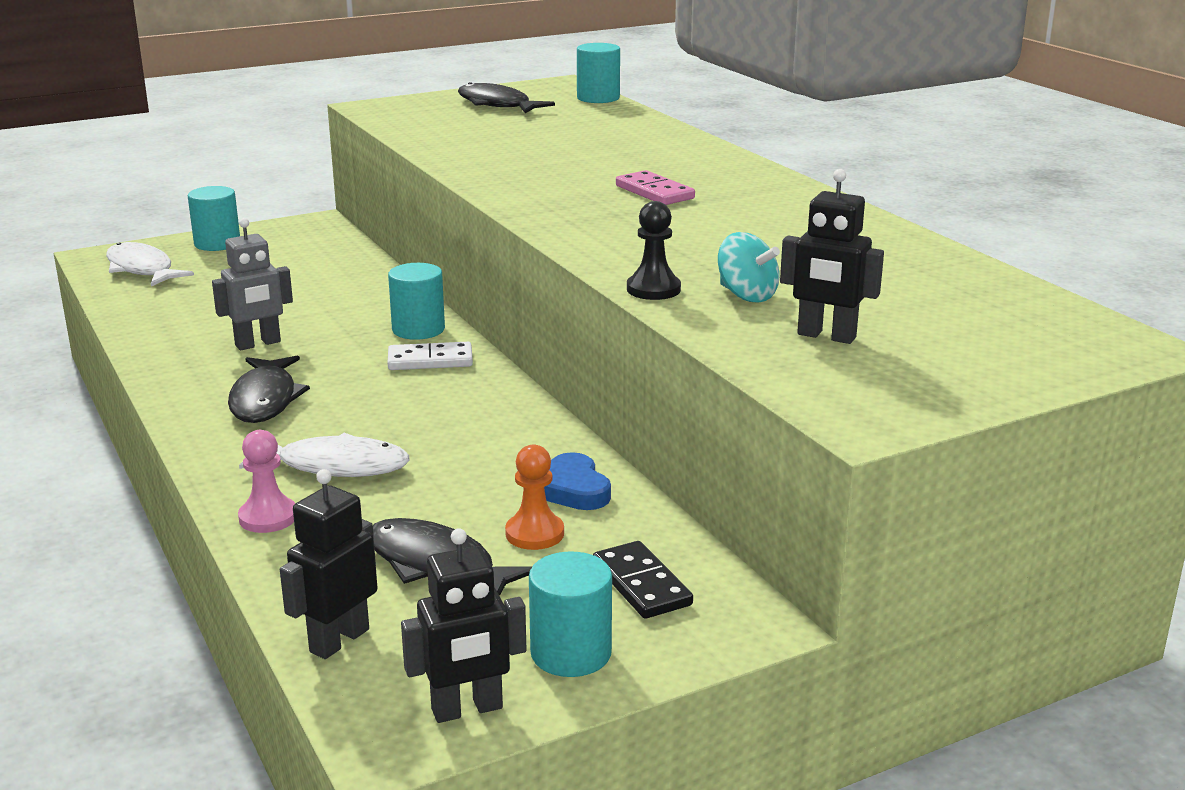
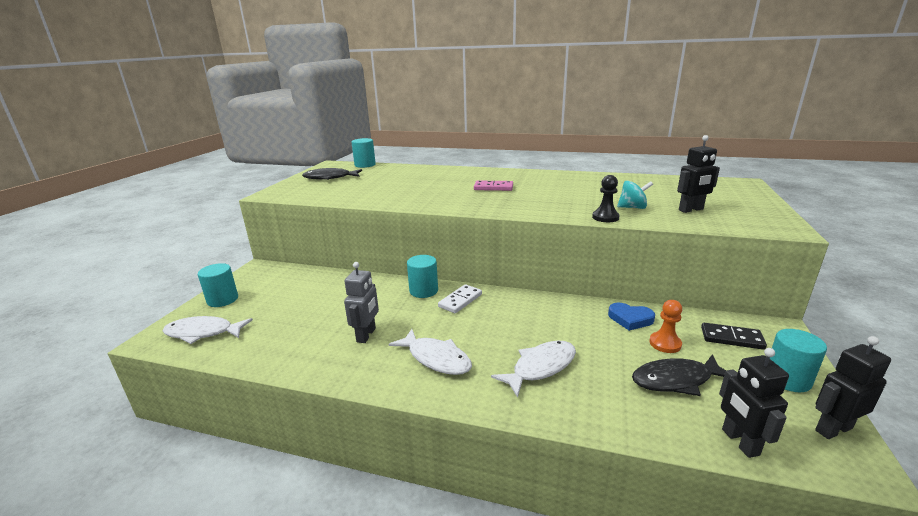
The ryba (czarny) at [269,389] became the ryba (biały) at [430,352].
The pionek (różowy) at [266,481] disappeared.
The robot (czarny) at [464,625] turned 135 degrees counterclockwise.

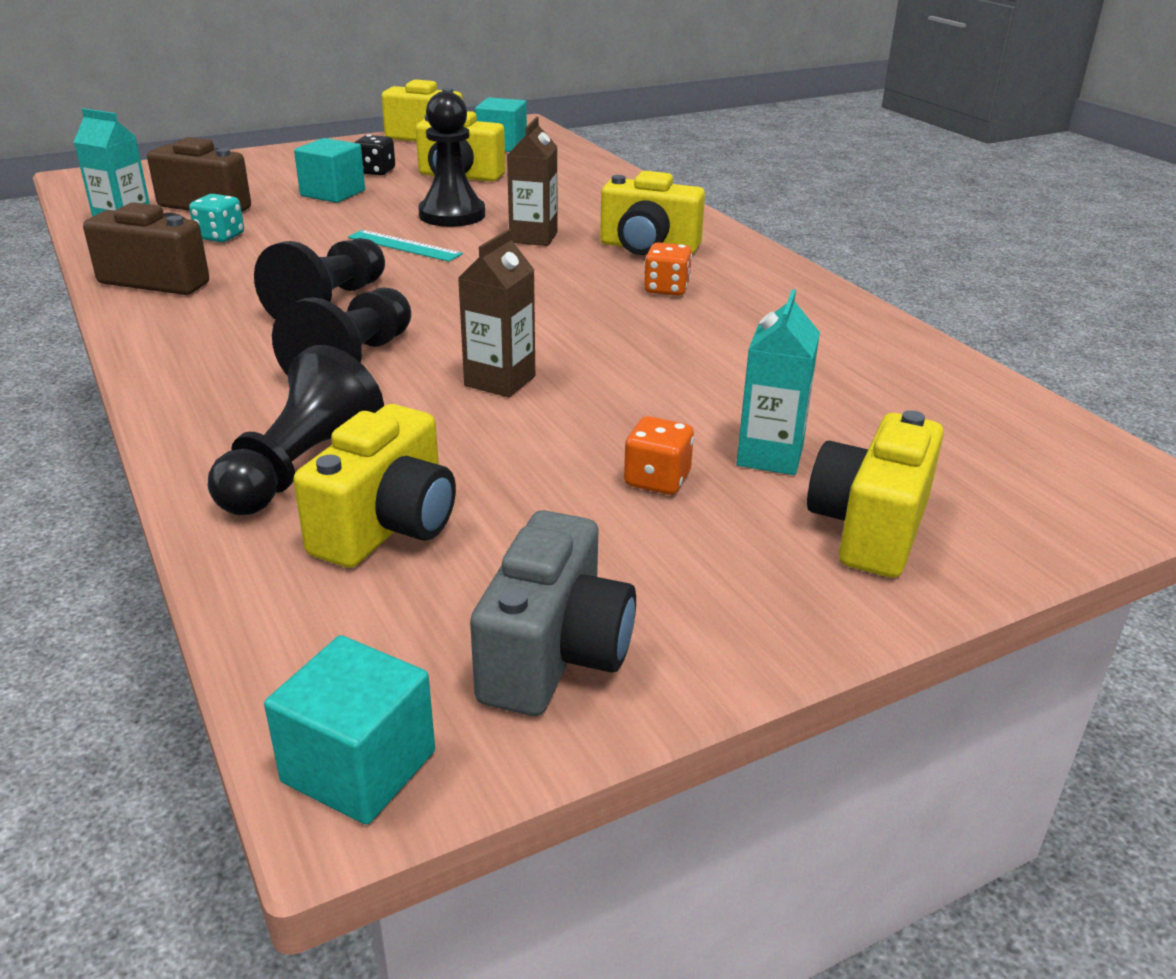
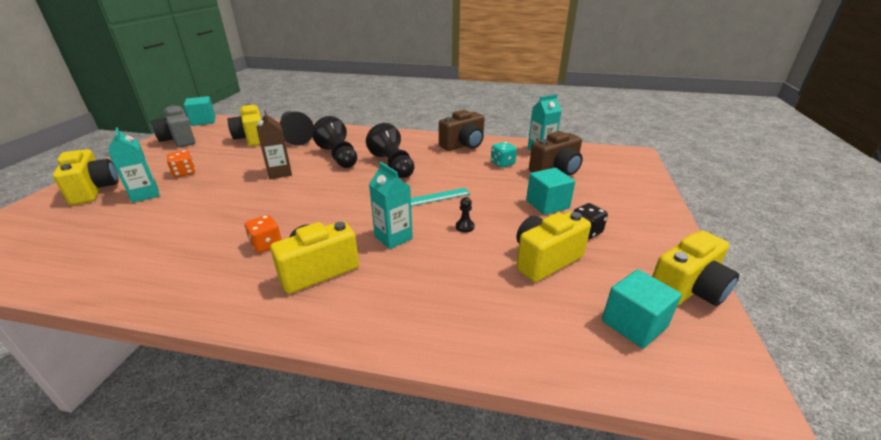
The pionek (czarny) at [451,159] changed to 0.41 times the size.
The karton mleka (brązowy) at [532,181] became the karton mleka (turkusowy) at [391,205].

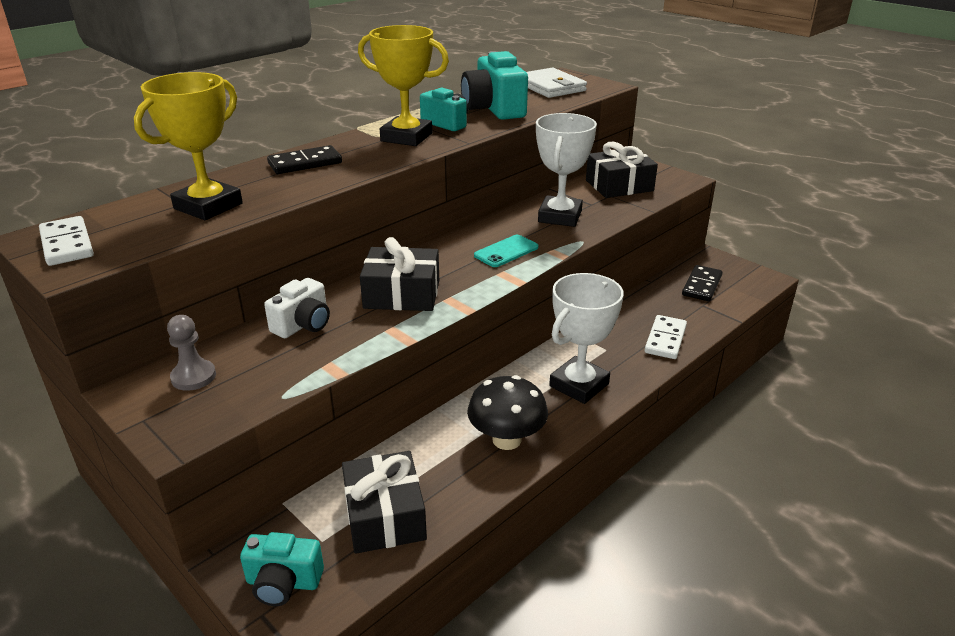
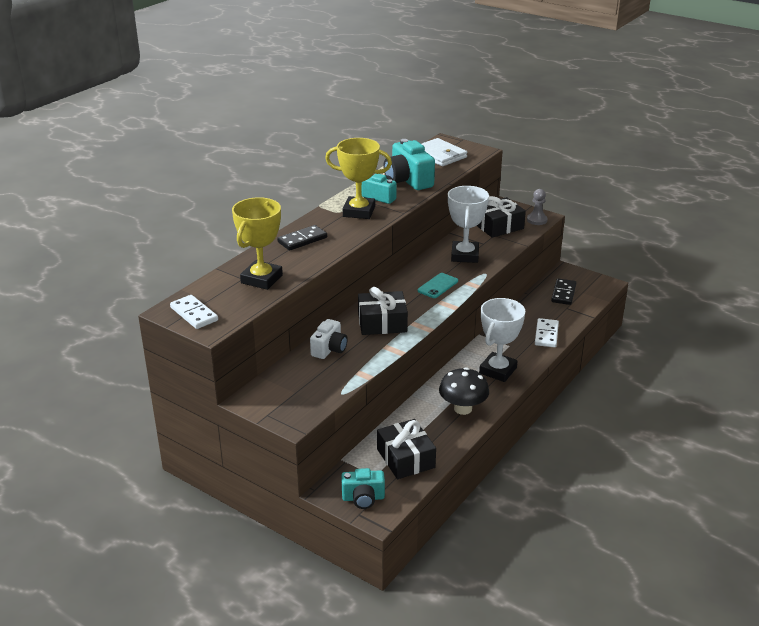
The pionek (szary) moved from [191,353] to [537,207].

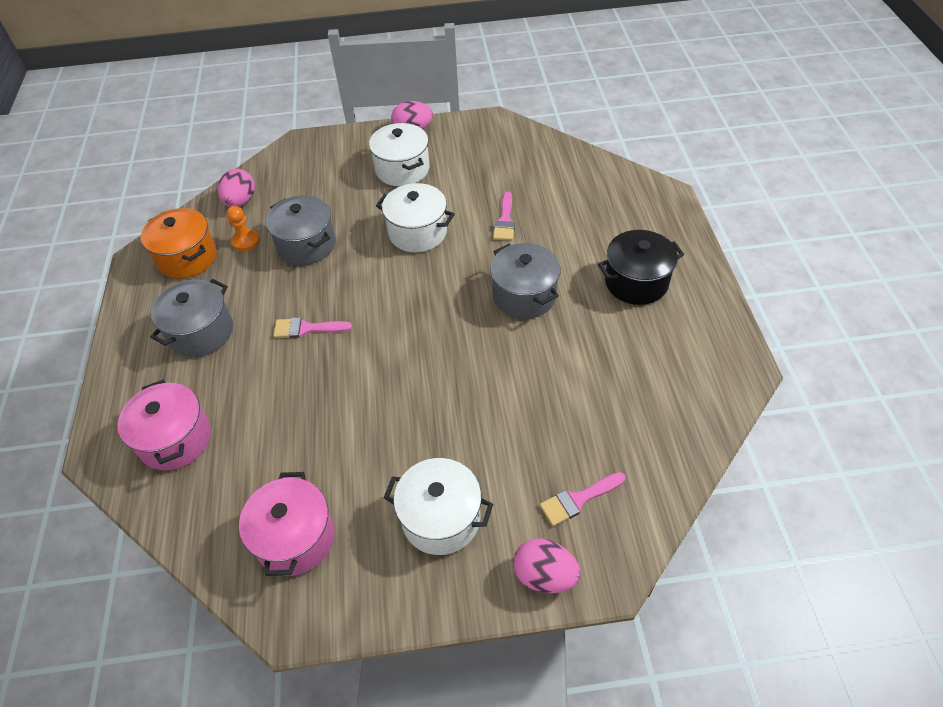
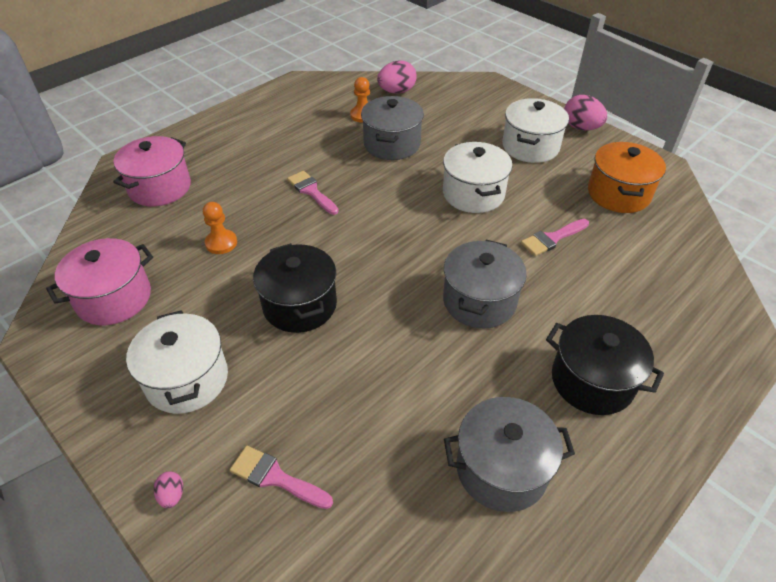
The garnek (pomarańczowy) moved from [179,243] to [627,177].
The garnek (szary) moved from [191,318] to [509,454].
The jajko (różowy) at [547,565] changed to 0.49 times the size.
The pionek (pomarańczowy) at [220,228] appeared.
The garnek (czarny) at [295,288] appeared.

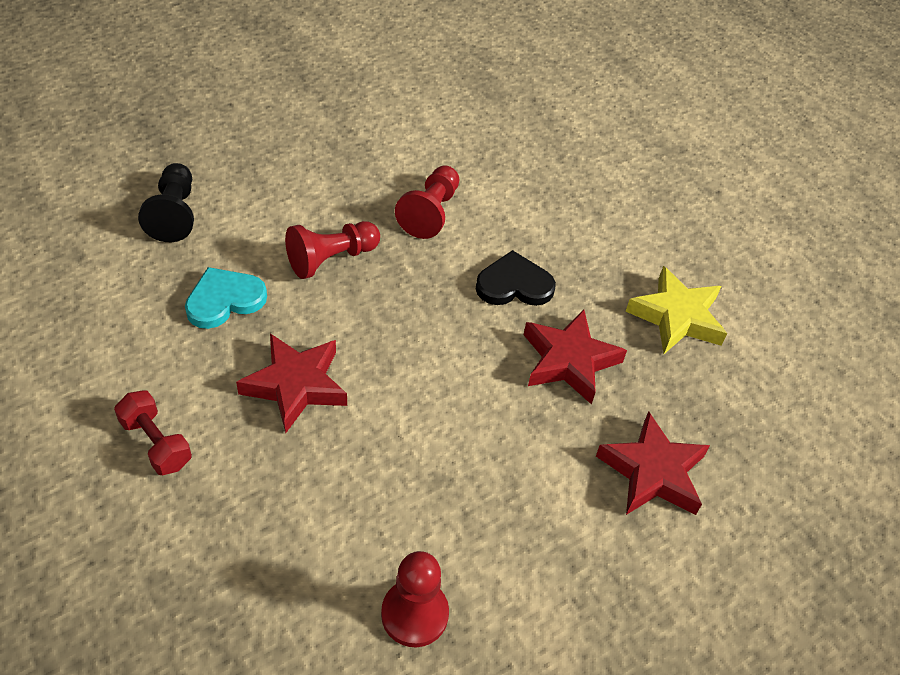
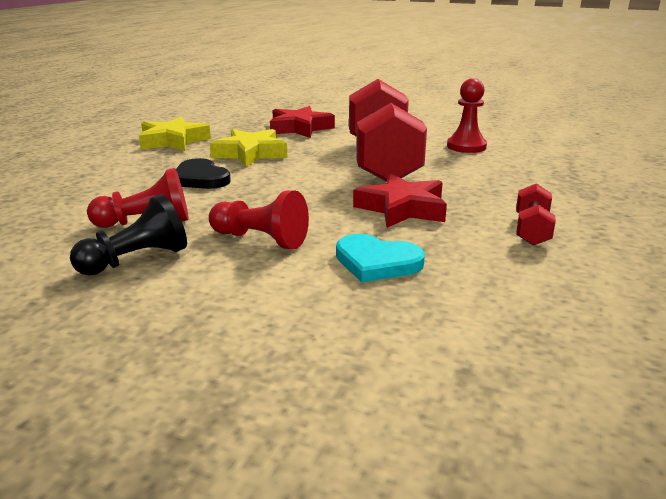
The pionek (czarny) moved from [166,202] to [128,235].
The gwiazda (czerwony) at [575,357] became the gwiazda (żółty) at [248,148].
The hantel (czerwony) at [388,130] appeared.

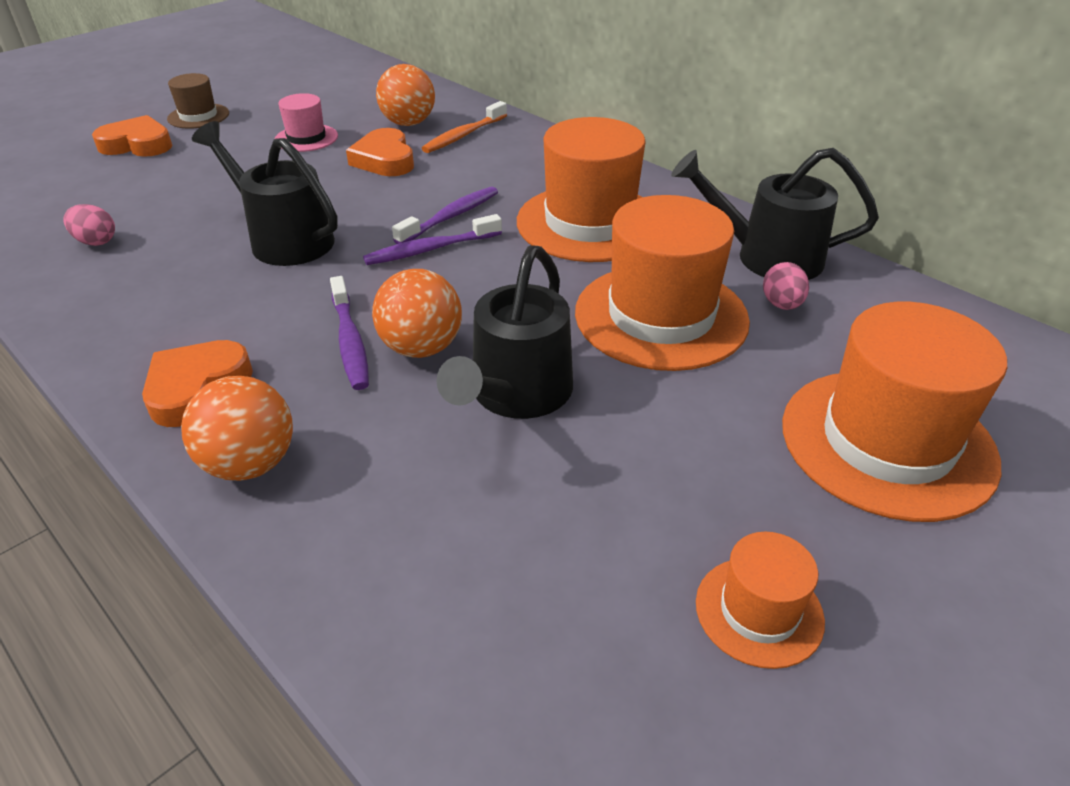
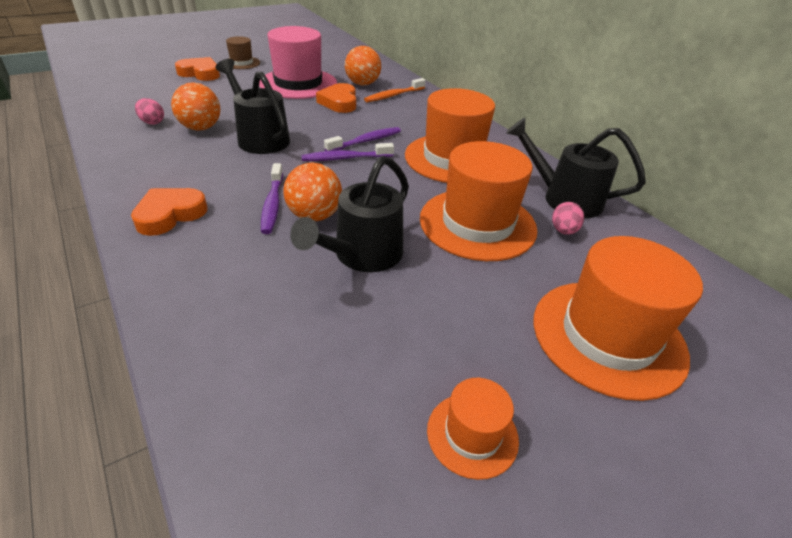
The piłka (pomarańczowy) moved from [237,428] to [195,106].
The kapelusz (różowy) at [306,122] changed to 2.00 times the size.

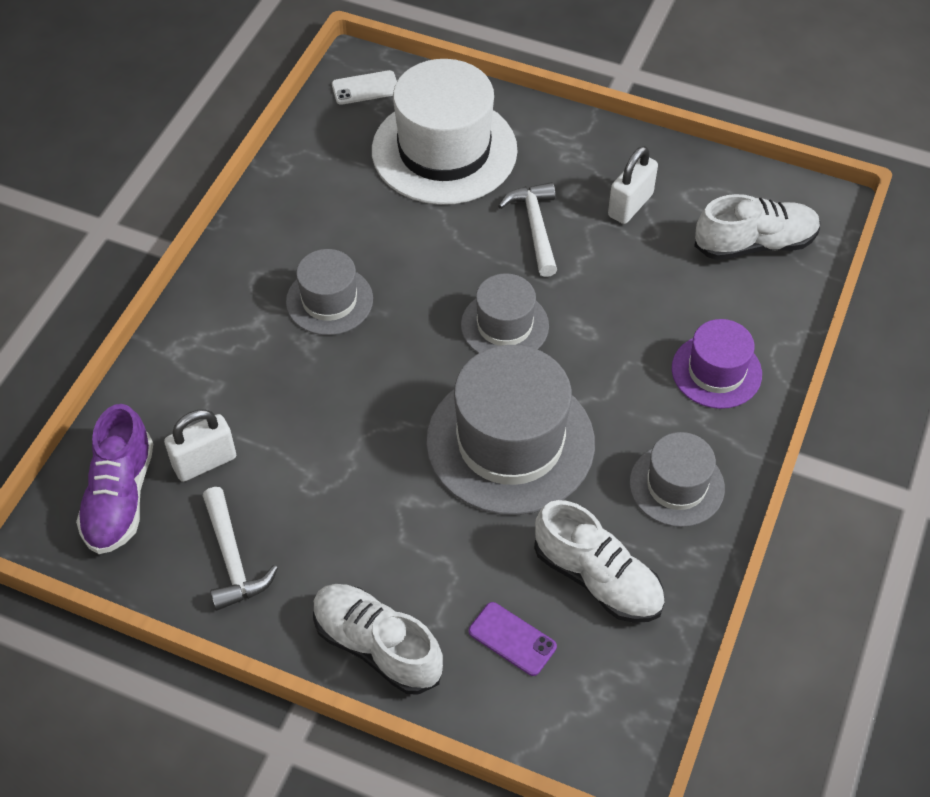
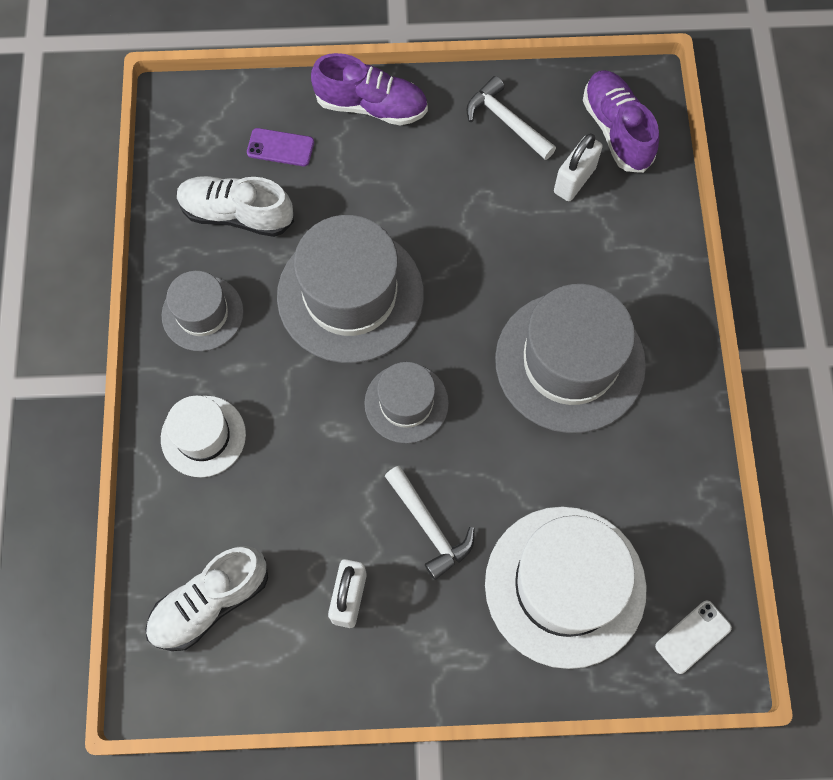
The kapelusz (szary) at [329,292] changed to 1.81 times the size.
The but (biały) at [378,639] became the but (fioletowy) at [369,89].
The kapelusz (fioletowy) at [717,364] became the kapelusz (biały) at [203,436].

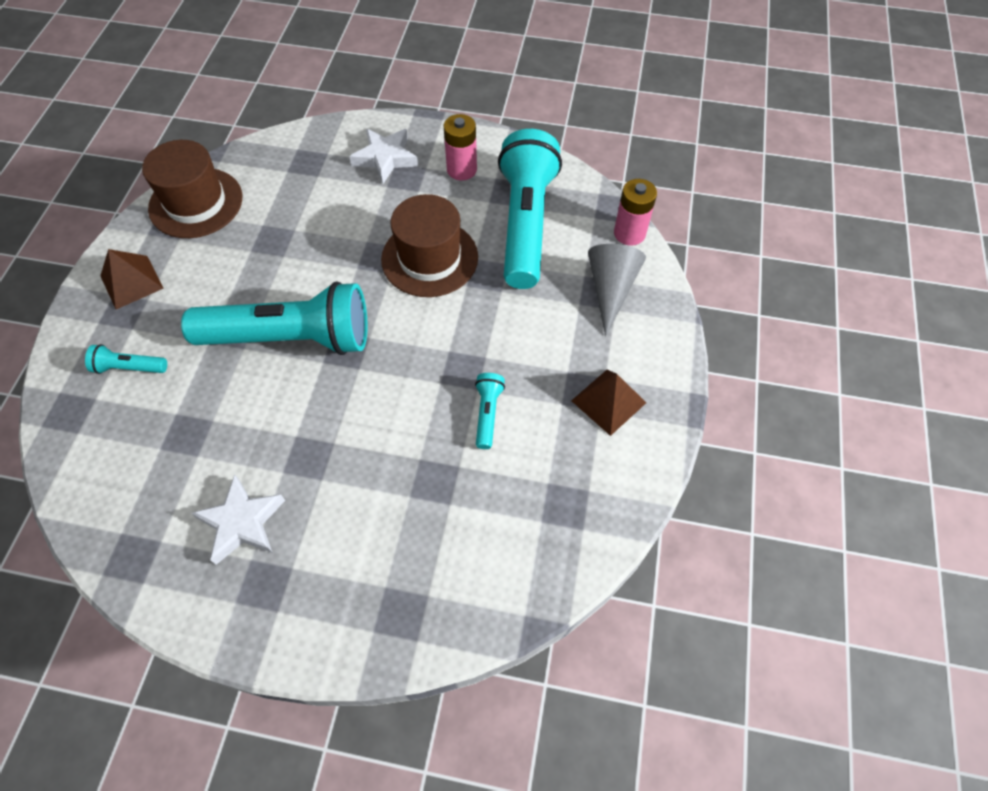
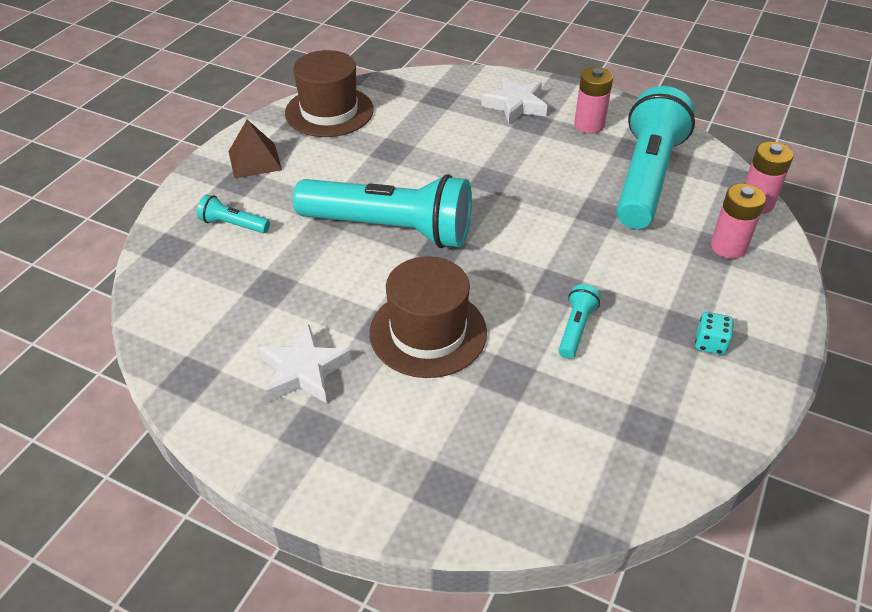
The kapelusz (brązowy) moved from [429,245] to [428,317].
The piramida (brązowy) at [608,402] was replaced by the kostka do gry (turkusowy) at [714,333].
The stożek (szary) at [617,290] was replaced by the bateria (różowy) at [738,221].

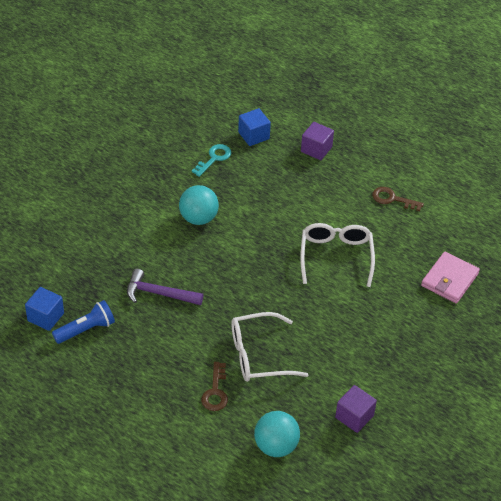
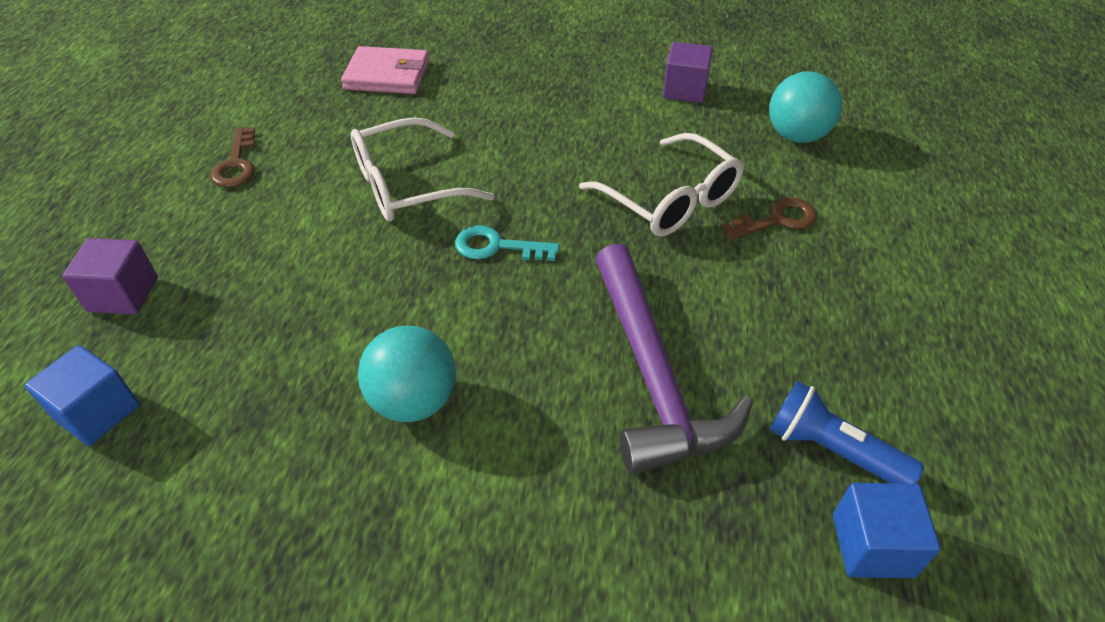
The młotek (fioletowy) at [165,287] changed to 1.57 times the size.
The klucz (turkusowy) moved from [211,160] to [507,243].

